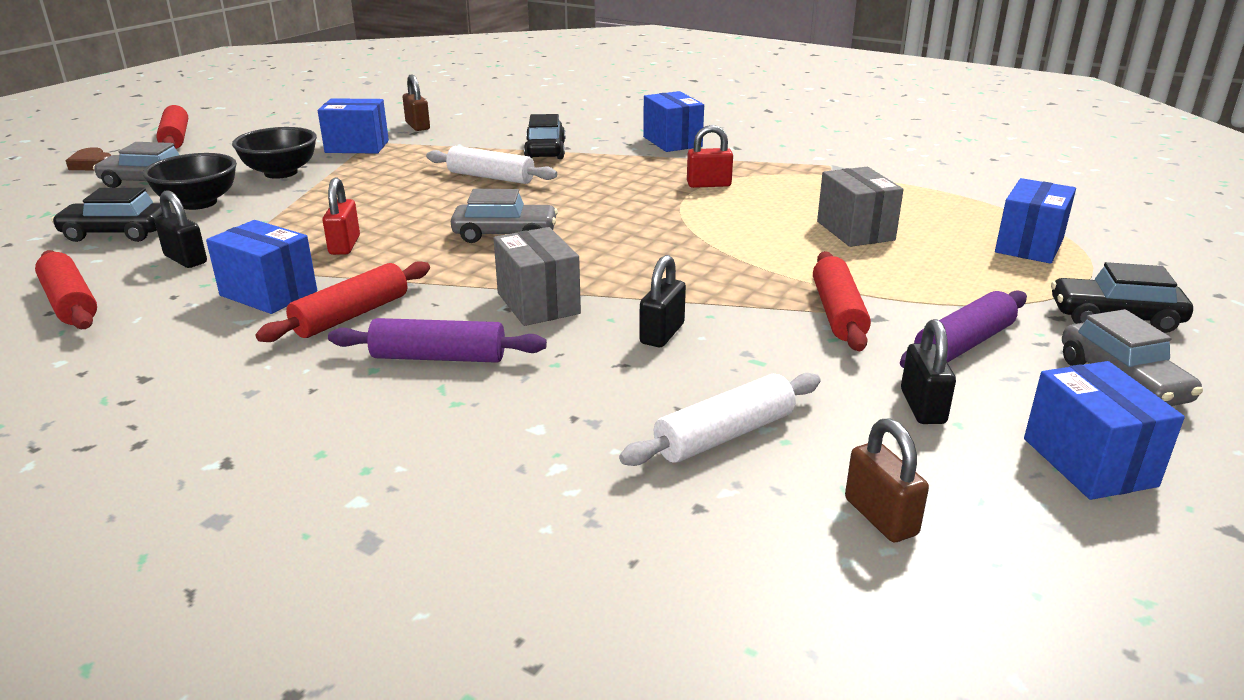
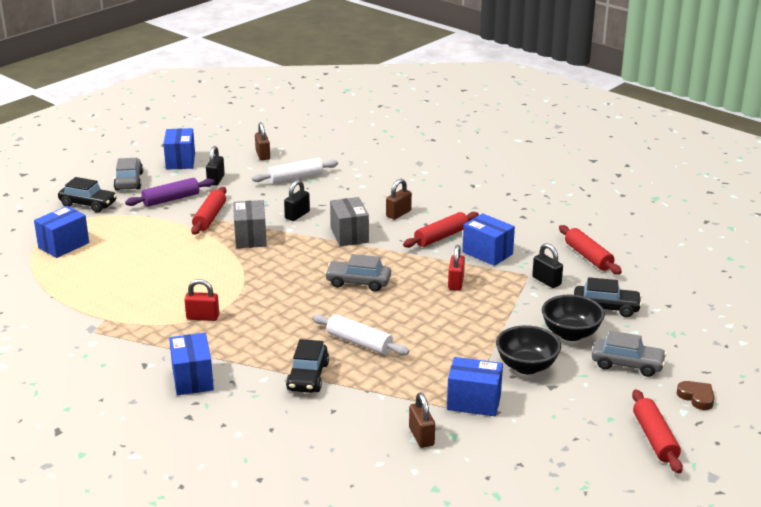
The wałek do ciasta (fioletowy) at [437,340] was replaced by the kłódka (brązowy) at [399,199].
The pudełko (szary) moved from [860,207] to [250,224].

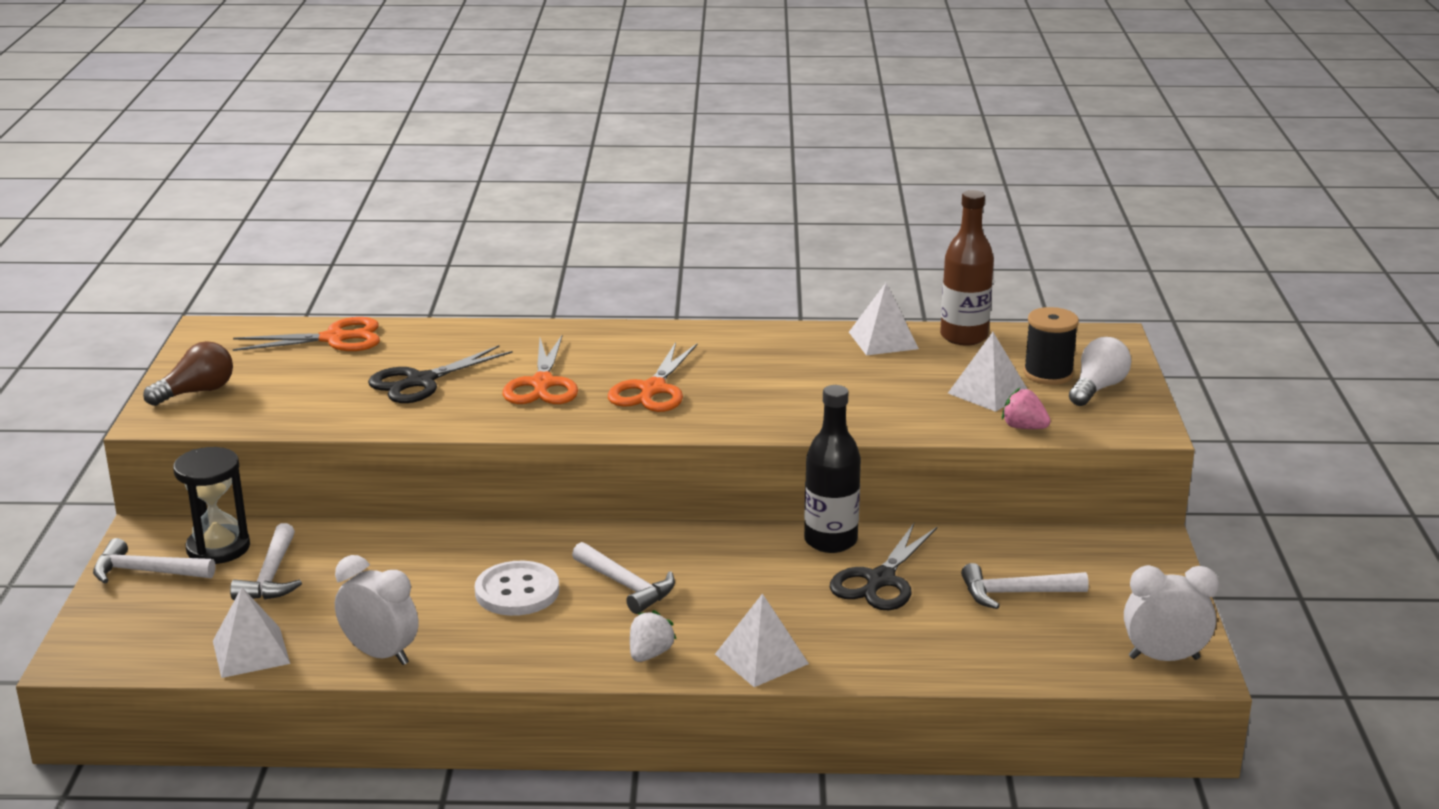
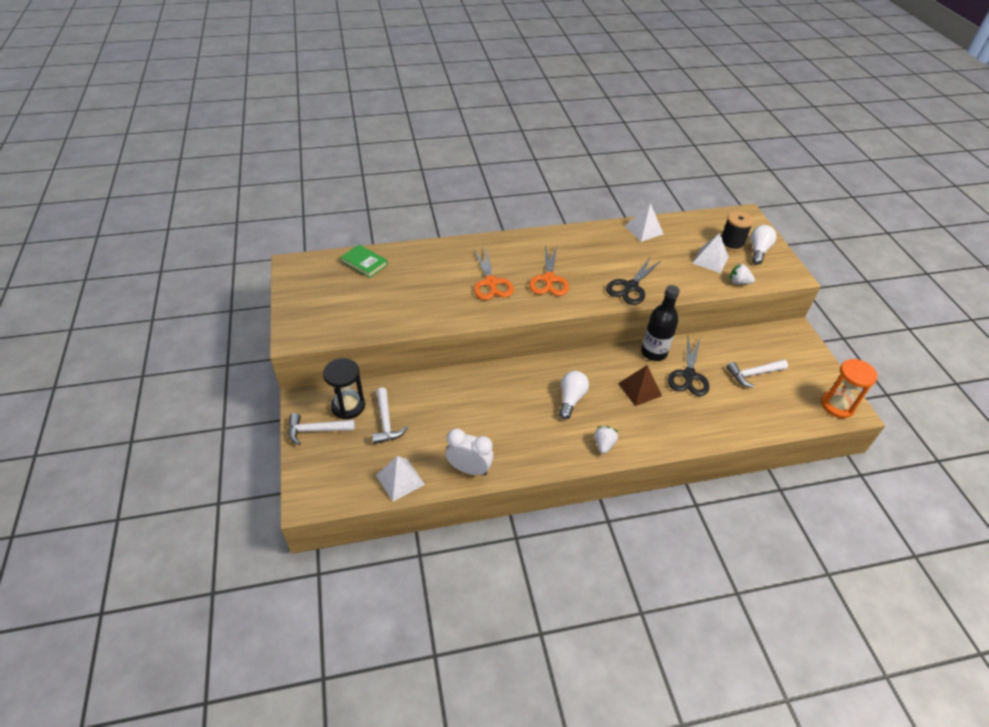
The żarówka (brązowy) at [188,373] disappeared.
The nożyczki (pomarańczowy) at [306,334] was replaced by the książka (zielony) at [364,261].
The nożyczki (czarny) moved from [440,374] to [634,280].
The guzik (biały) at [517,588] disappeared.
The młotek (biały) at [623,578] was replaced by the żarówka (biały) at [574,395].
The piramida (biały) at [762,640] disappeared.
The butelka (brązowy) at [967,268] disappeared.
The truskawka (różowy) at [1026,408] became the truskawka (biały) at [742,273].
The budzik (biały) at [1171,613] was replaced by the klepsydra (pomarańczowy) at [849,388].
The piramida (brązowy) at [640,385] appeared.

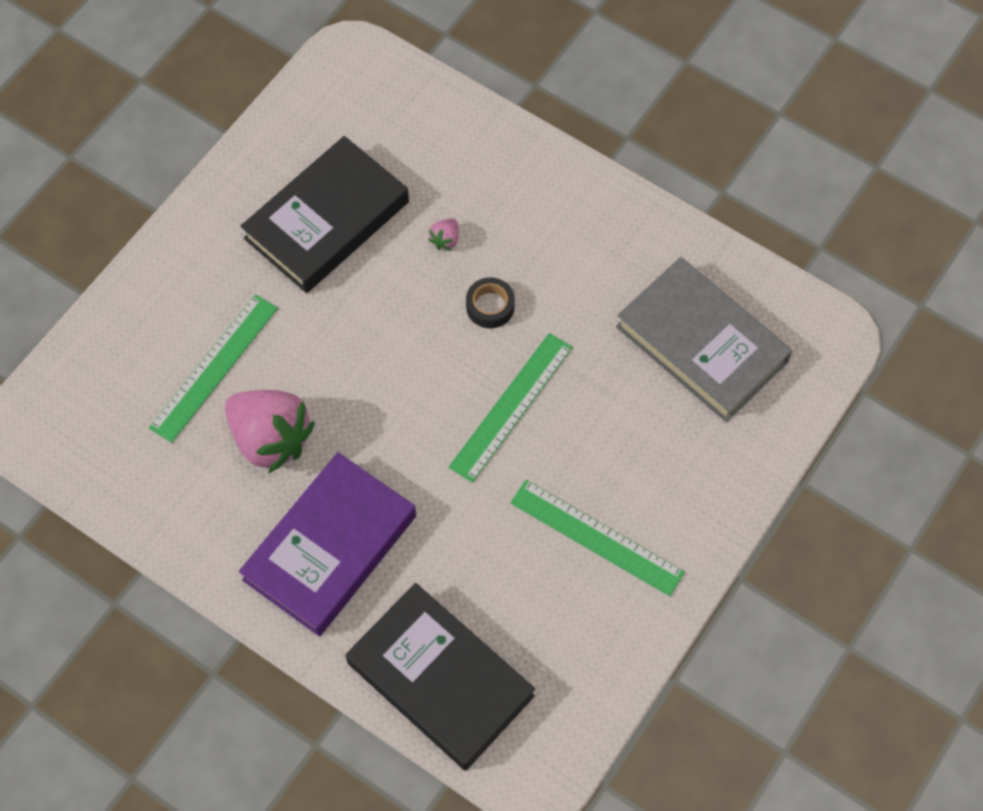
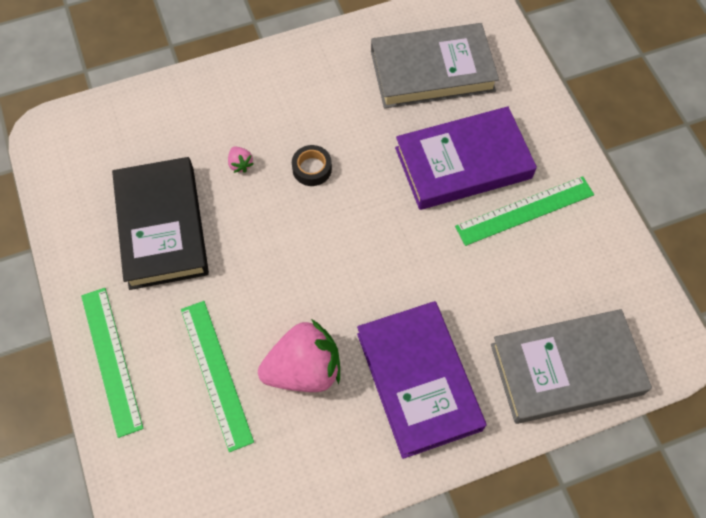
The książka (czarny) at [440,677] became the książka (szary) at [571,366].
The linijka (zielony) moved from [511,408] to [112,363].
The książka (fioletowy) at [466,158] appeared.

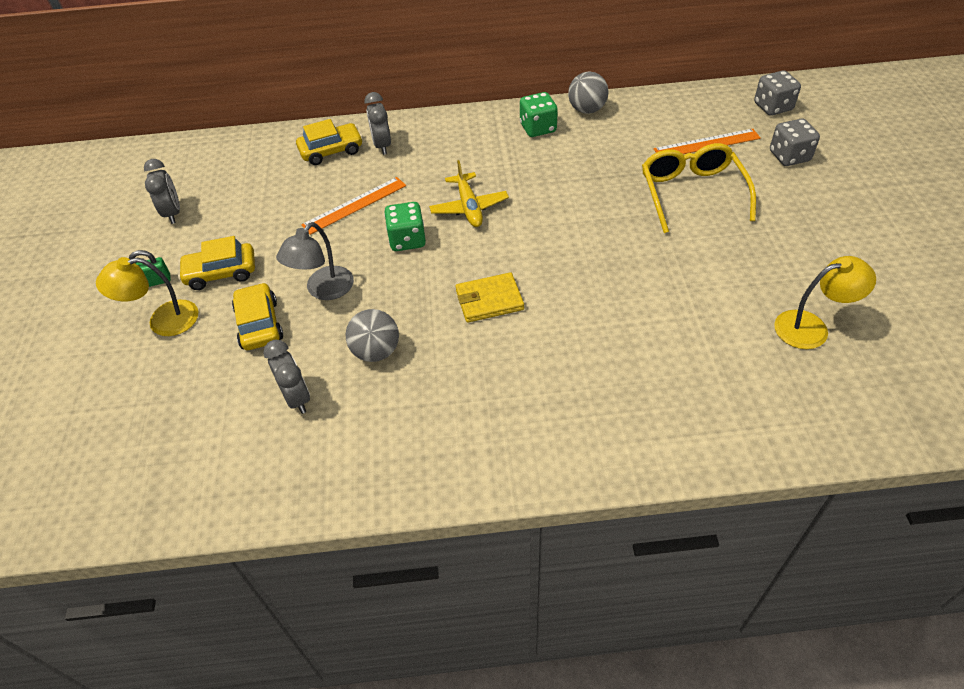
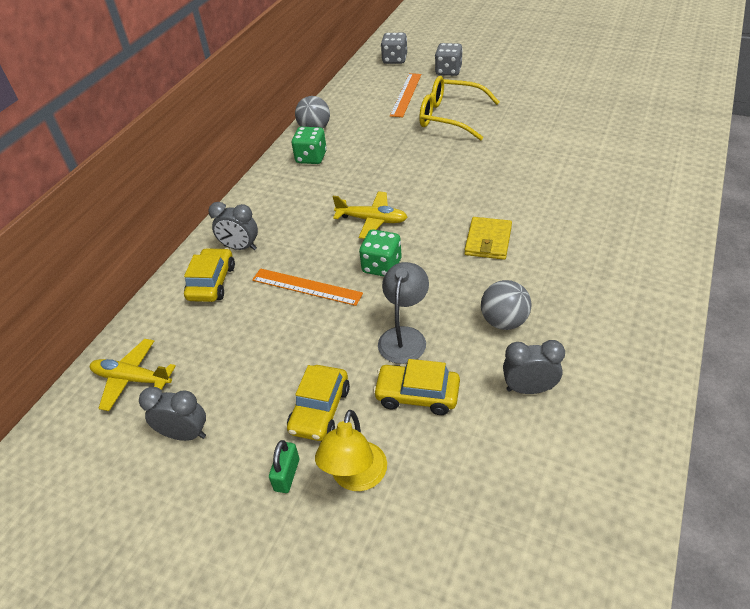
The lampka (szary) at [315,261] turned 135 degrees counterclockwise.
The linijka (pomarańczowy) at [353,206] turned 60 degrees counterclockwise.
The lampka (żółty) at [825,302] disappeared.
The samolot (żółty) at [133,375] appeared.

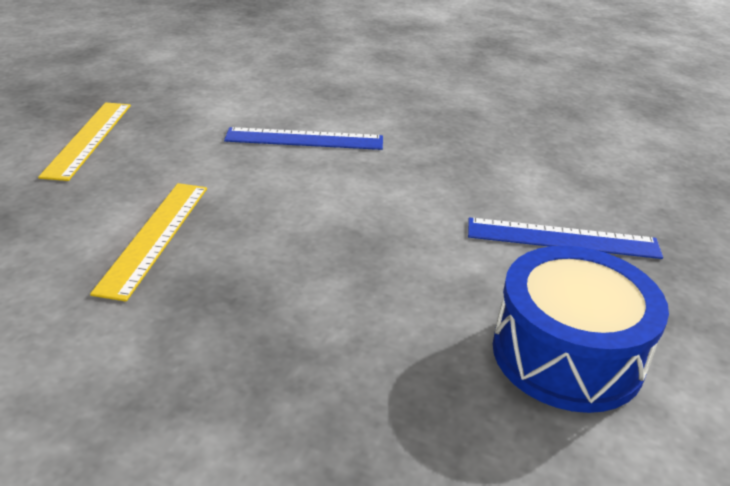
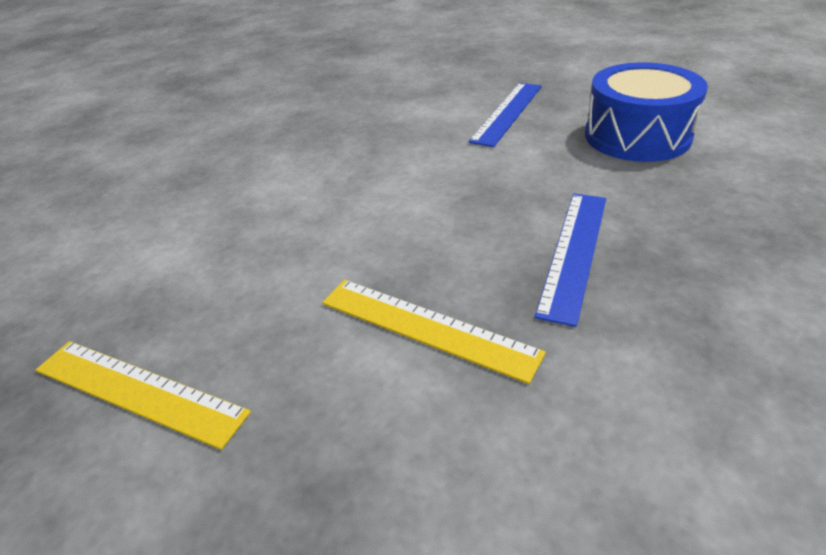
The linijka (niebieski) moved from [303,138] to [570,260].

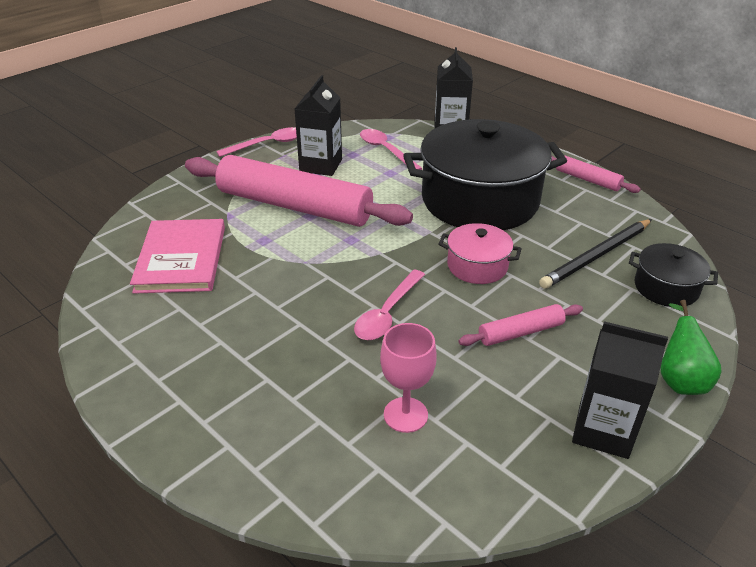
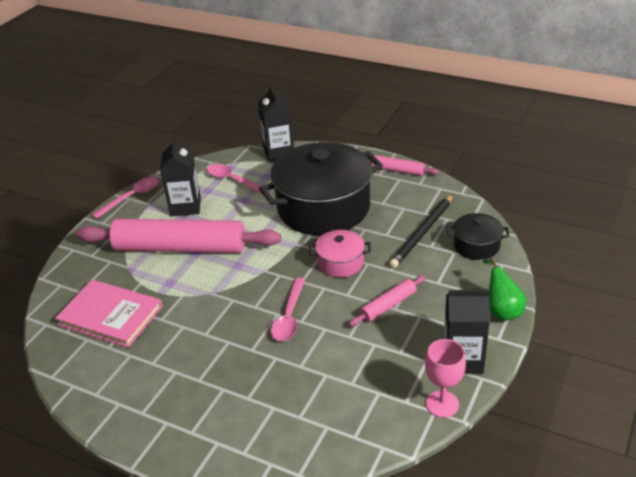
The książka (różowy) at [177,256] turned 45 degrees counterclockwise.
The kielich (różowy) moved from [408,378] to [445,378].

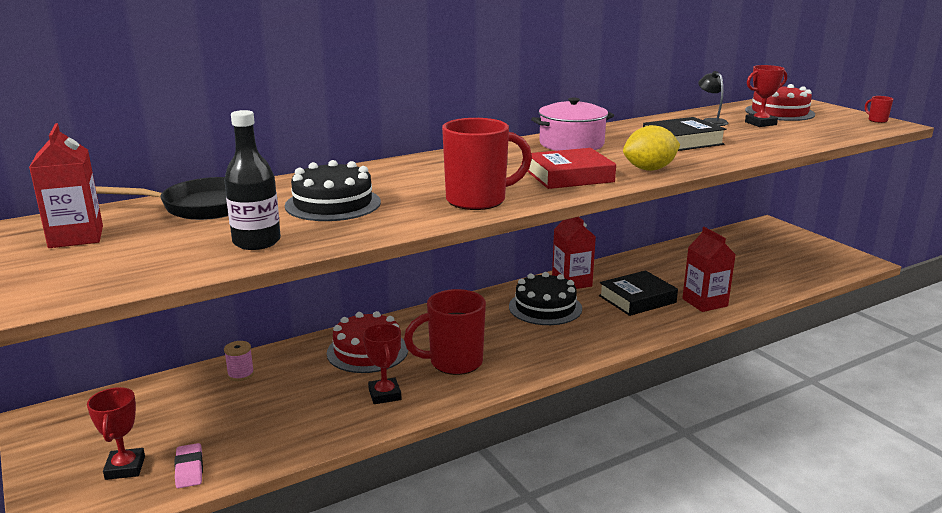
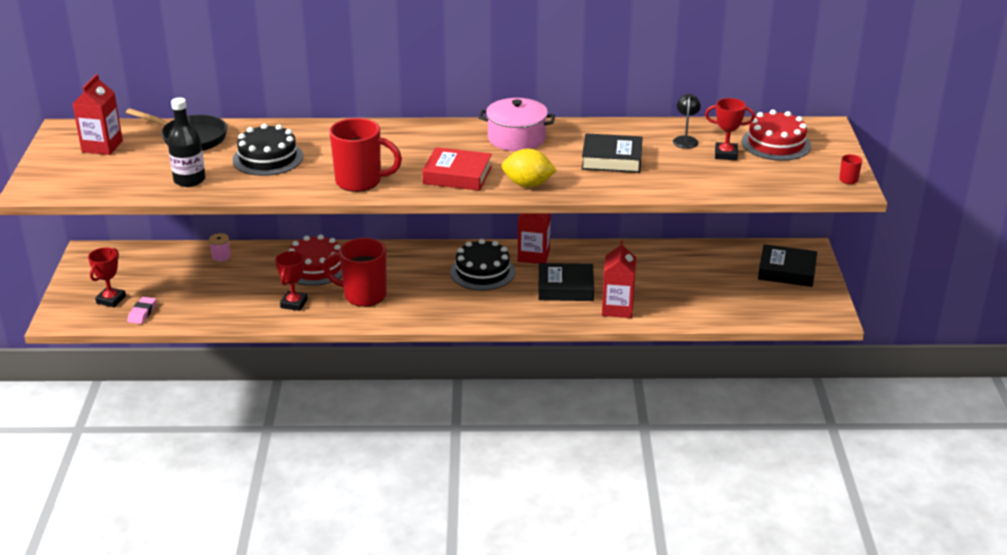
The książka (czarny) at [787,265] appeared.

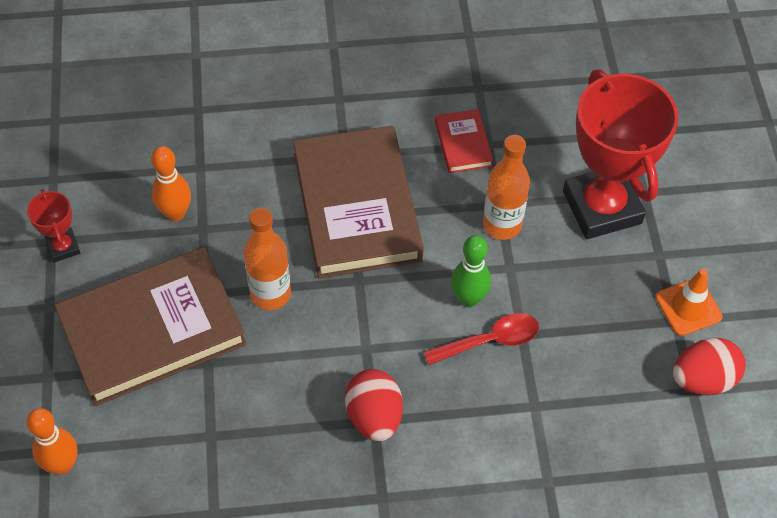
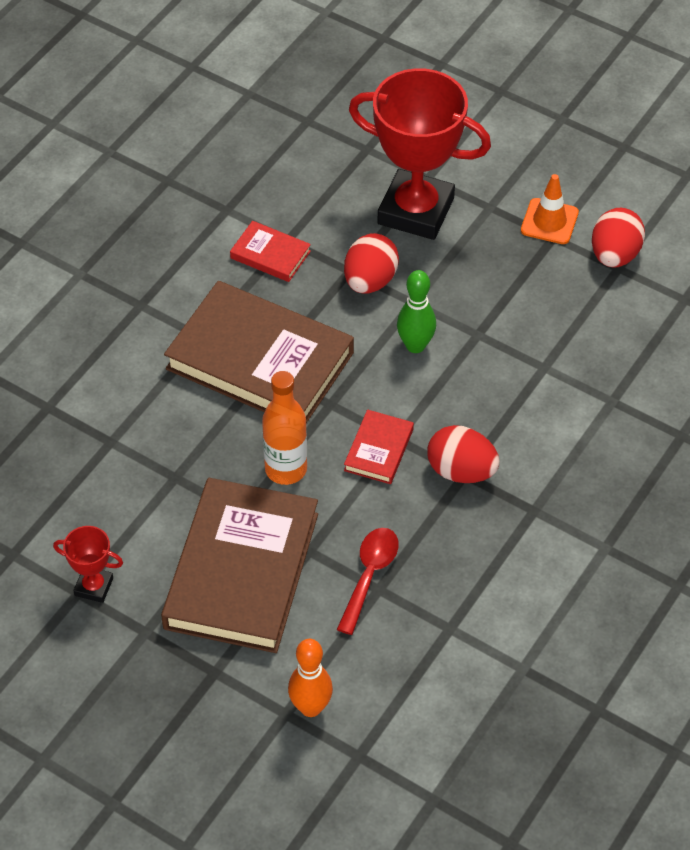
The kręgiel (pomarańczowy) at [171,183] disappeared.
The łyżka (czerwony) moved from [481,339] to [368,581].
The butelka (pomarańczowy) at [506,187] was replaced by the jajko (czerwony) at [371,263].
The książka (czerwony) at [379,447] appeared.

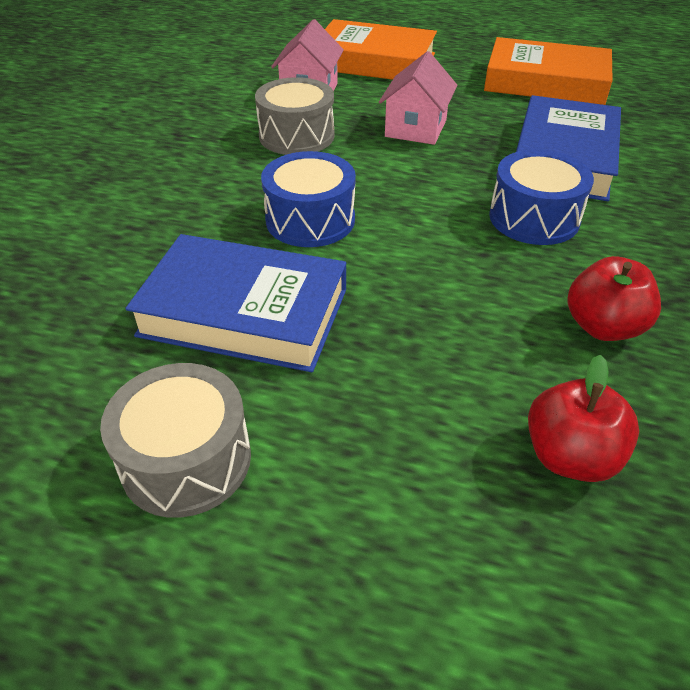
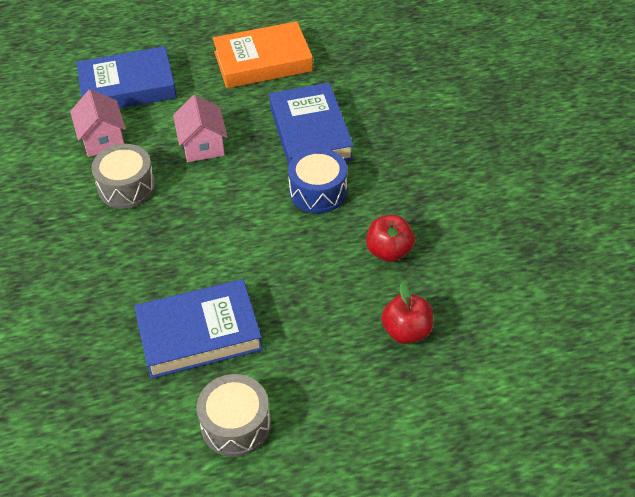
The bęben (niebieski) at [308,199] disappeared.
The książka (pomarańczowy) at [381,49] became the książka (niebieski) at [126,77].

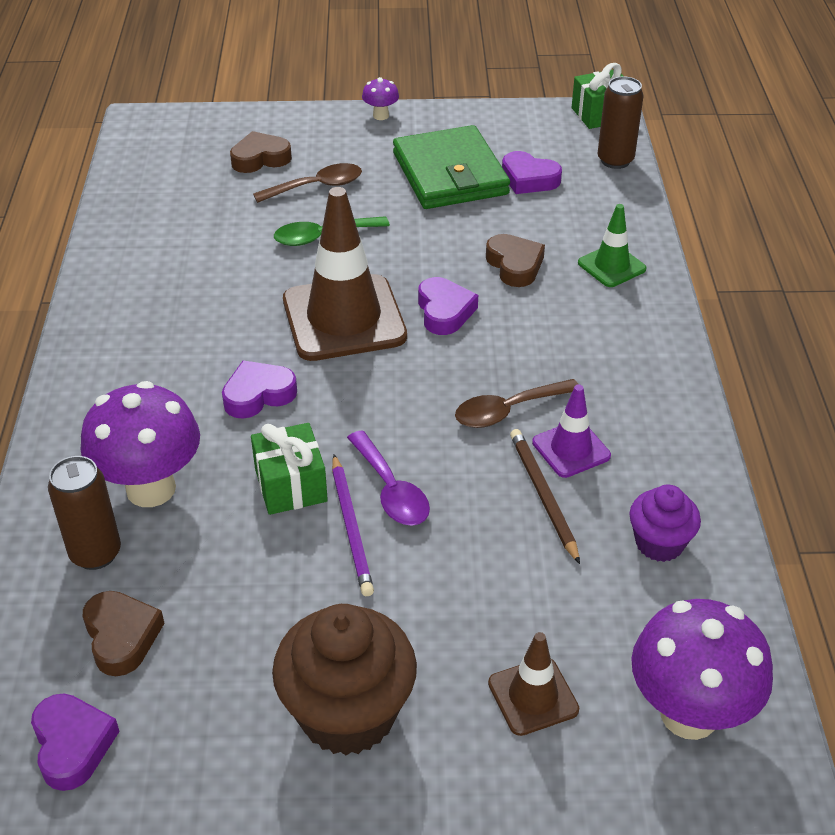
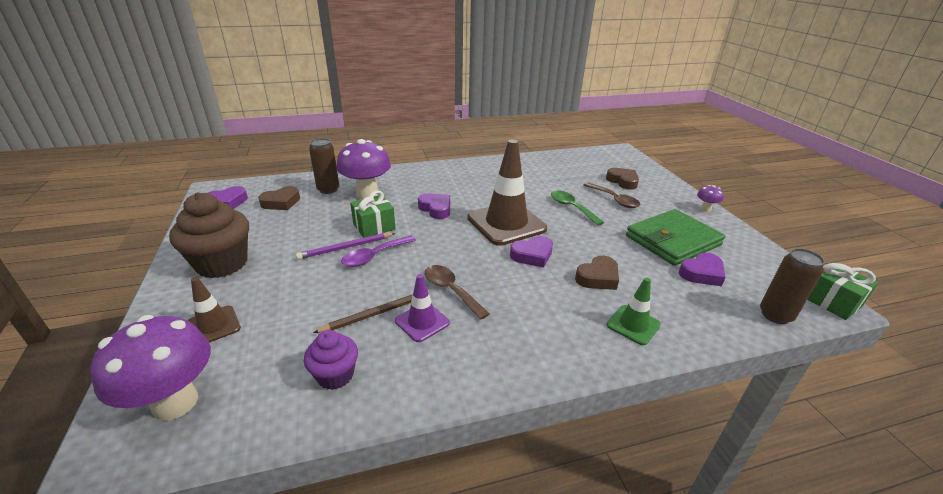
The serce (fioletowy) at [532,172] turned 135 degrees counterclockwise.

